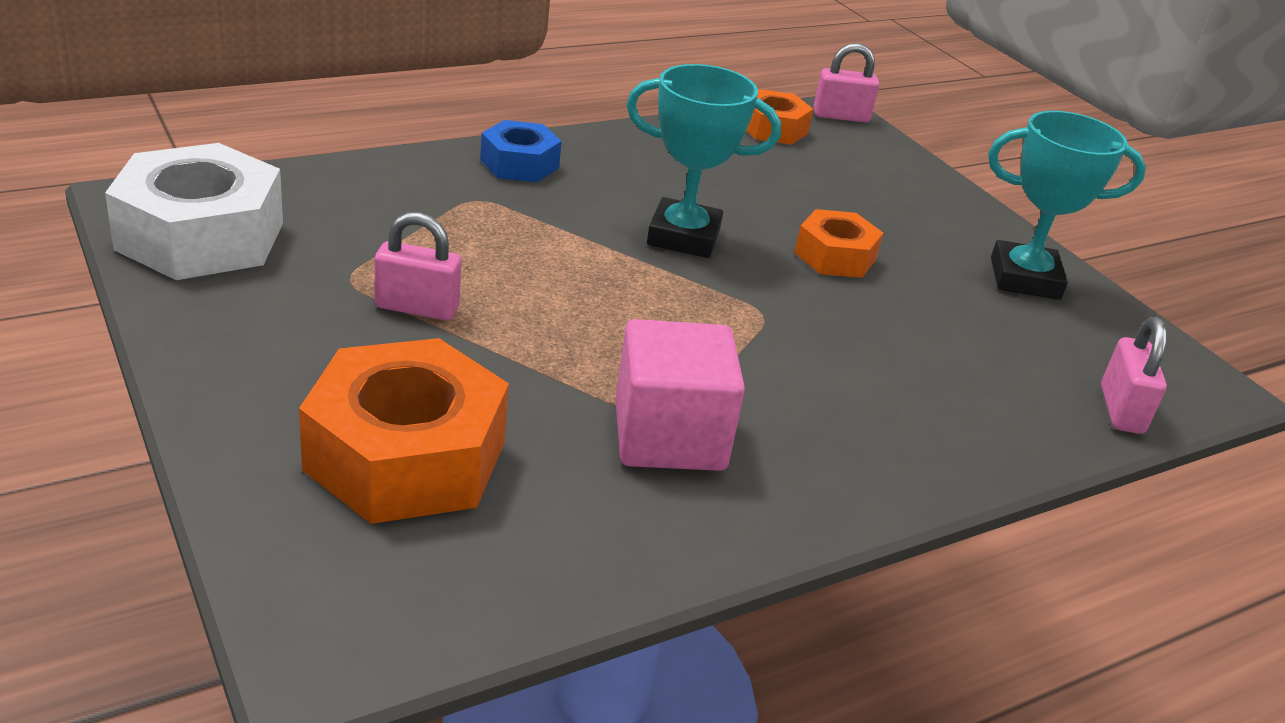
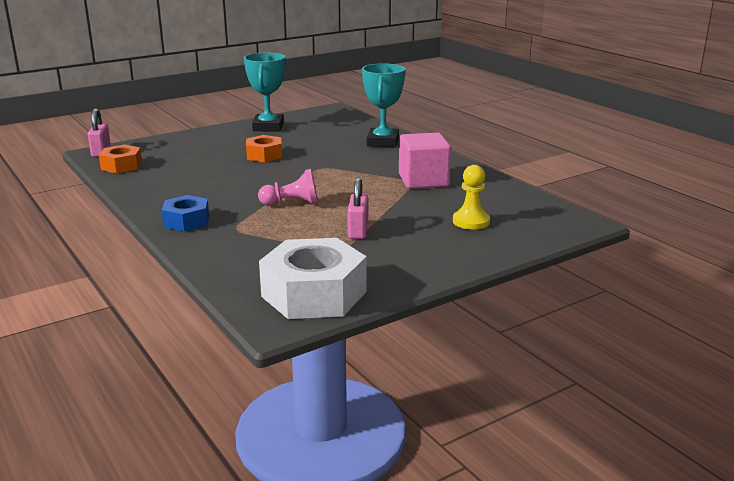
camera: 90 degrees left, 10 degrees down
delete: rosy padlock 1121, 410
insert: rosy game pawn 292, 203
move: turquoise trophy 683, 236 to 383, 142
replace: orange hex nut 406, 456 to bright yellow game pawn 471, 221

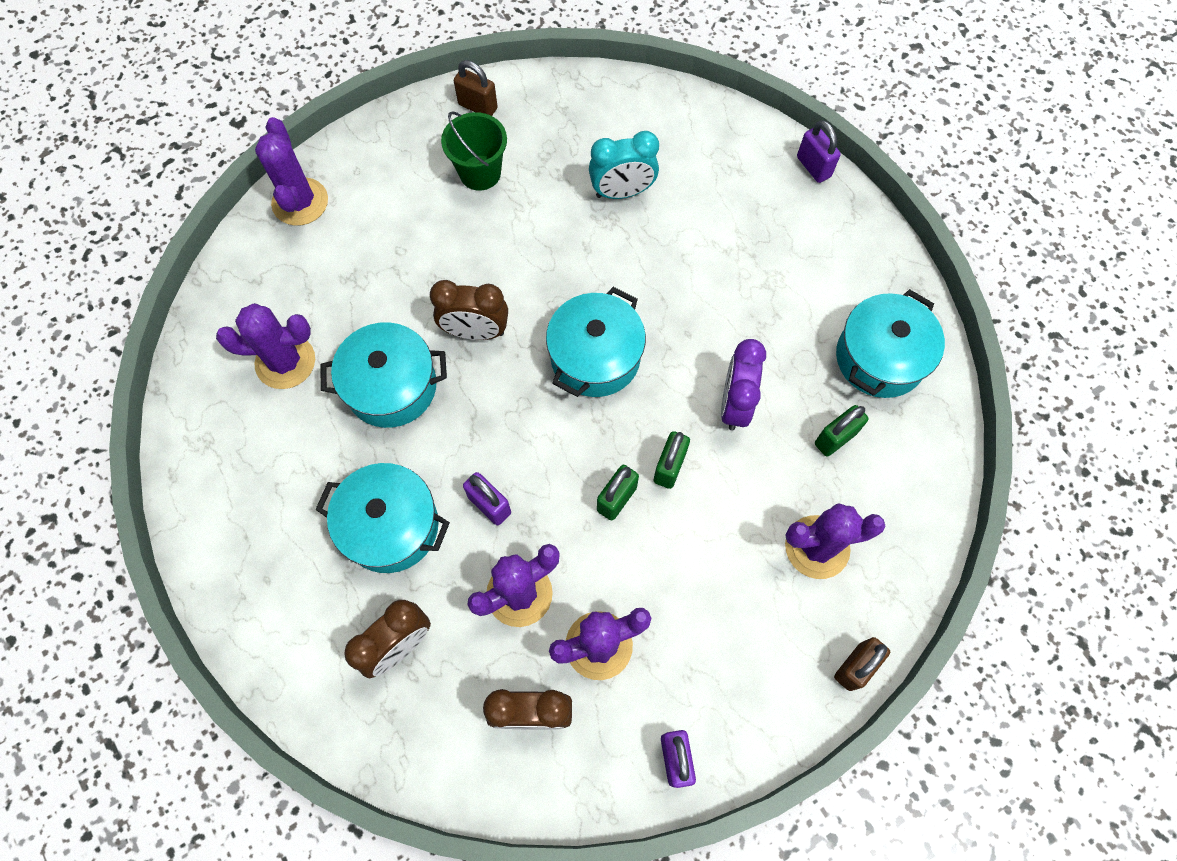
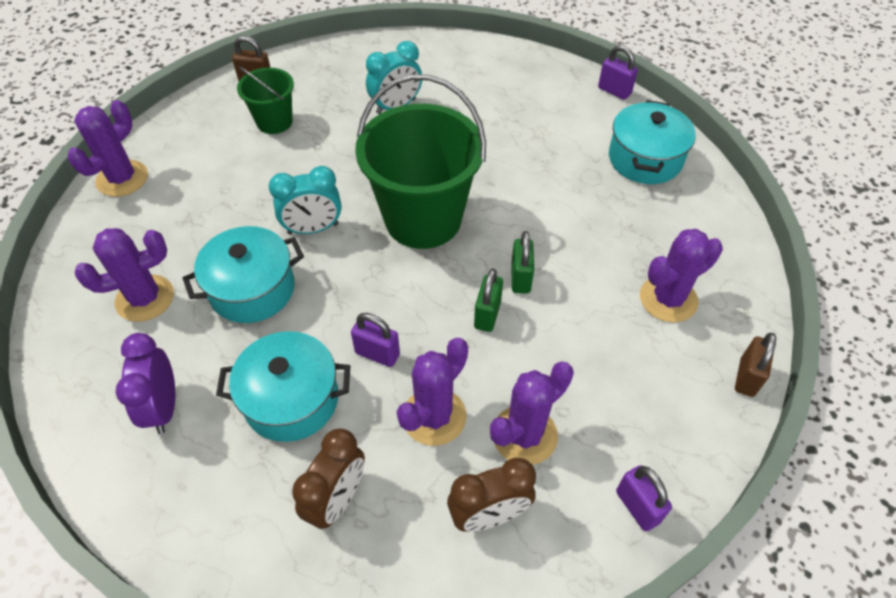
camera: 20 degrees left, 15 degrees down
delete: leaf-green padlock 835, 438
move: purple alarm clock 735, 404 to 164, 407; purple padlock 813, 167 to 614, 91
replace: turquoise pot 595, 357 to leaf-green sand bucket 423, 219
recolor: dark brown alarm clock 475, 331 to turquoise alarm clock 313, 228
rotate: purple saguaro cactus 300, 202 = 122, 178 60 degrees clockwise

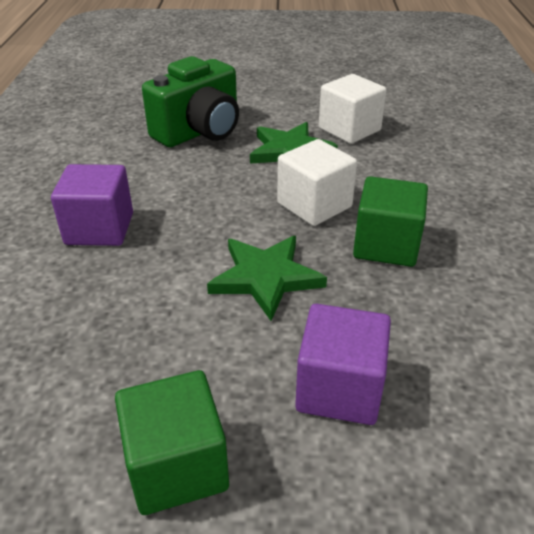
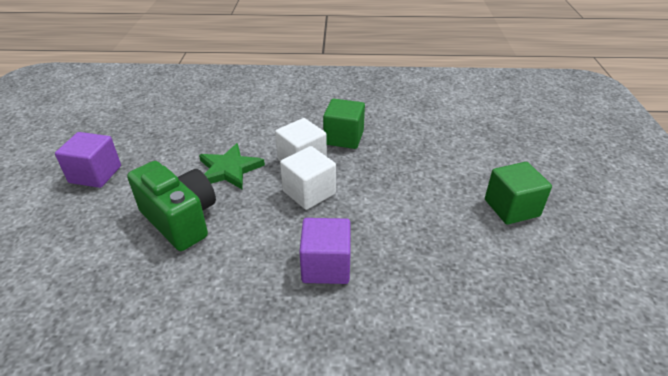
camera: 90 degrees left, 0 degrees up
delete: leaf-green star shape 266, 277
move: purple block 339, 388 to 95, 174; snow-white block 349, 129 to 309, 192

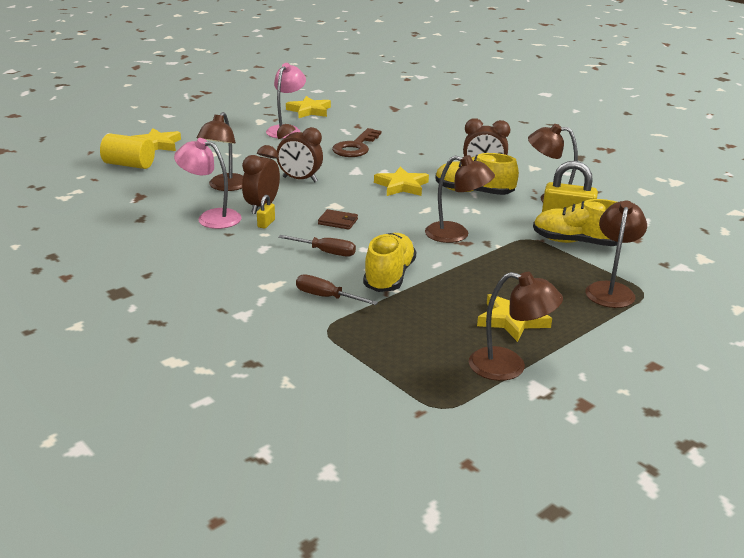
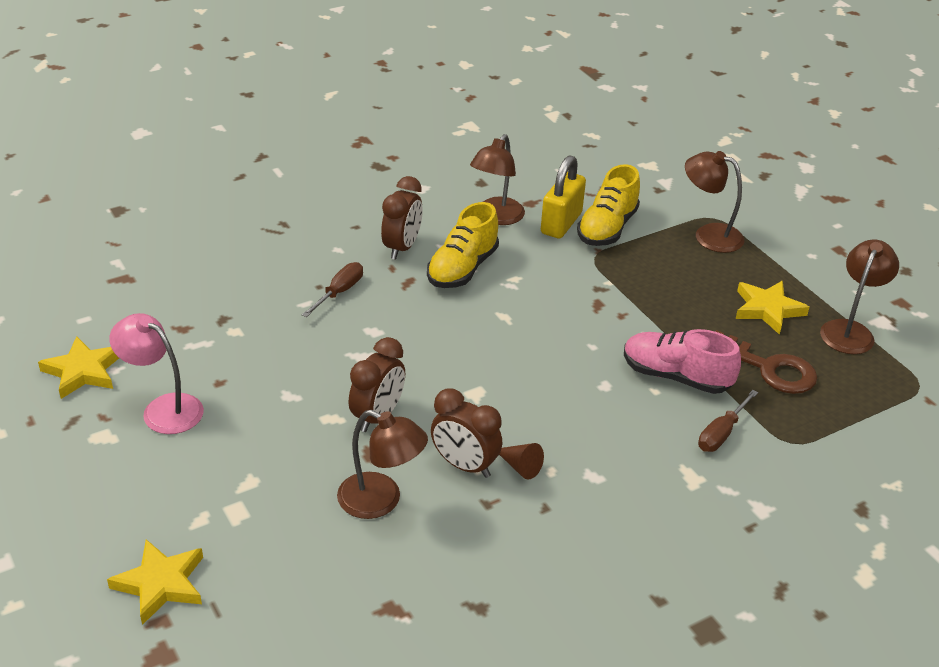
camera: 80 degrees left, 10 degrees up
delete: bright yellow cylinder shape 129, 165; rosy reading lamp 211, 218; dark brown wallet 338, 221; bright yellow star shape 401, 186; dark brown reading lamp 456, 234
move: dark brown screwdriver 326, 252 to 339, 292; dark brown latchkey 355, 147 to 769, 368
replace: bright yellow padlock 266, 223 to dark brown cone 520, 466
recolor: bright yellow shoe 389, 277 to rosy shoe 676, 376

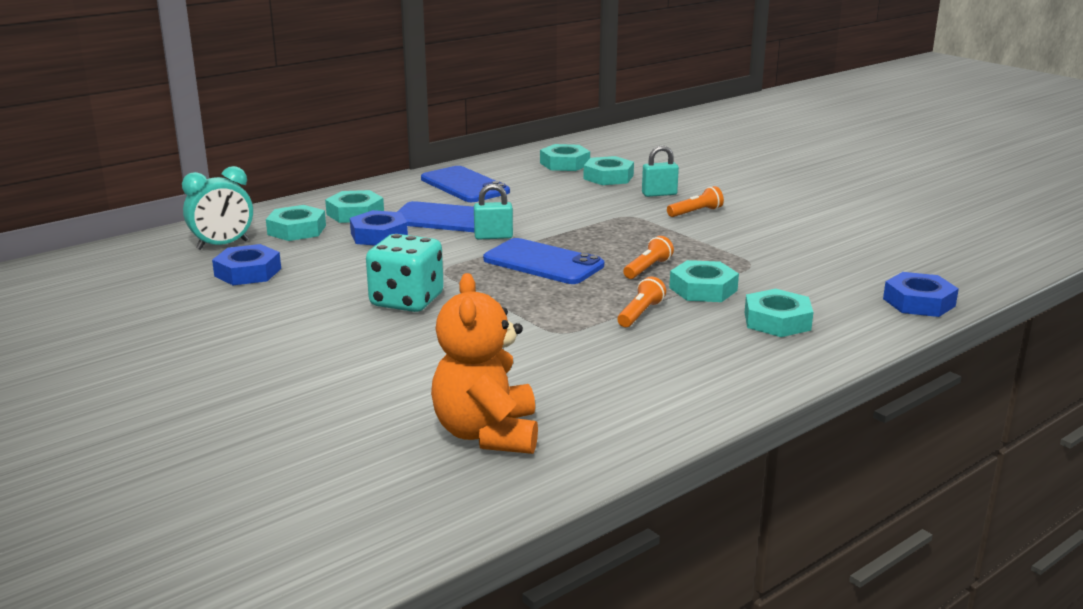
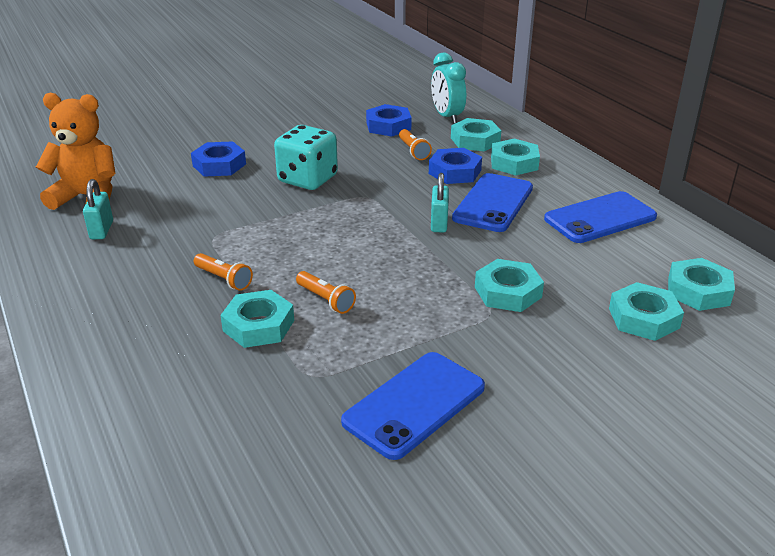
camera: 100 degrees right, 10 degrees up
move: blue phone 543, 263 to 414, 404; turquoise padlock 659, 194 to 101, 230; orange torch 695, 212 to 413, 151; turquoise hex nut 777, 321 to 508, 292; blue hex nut 918, 302 to 219, 165

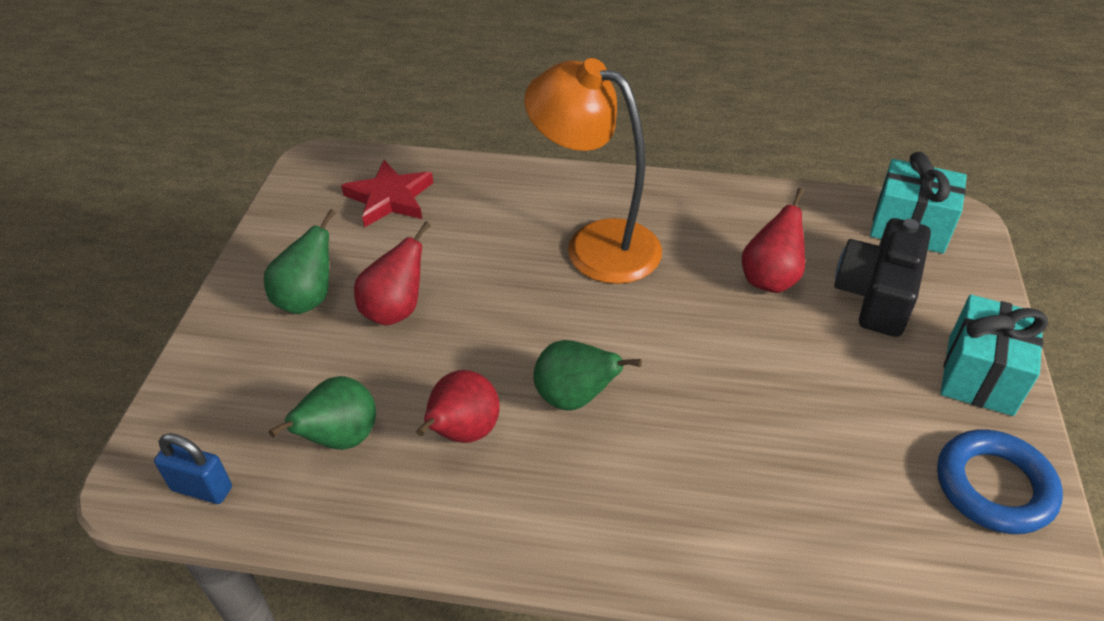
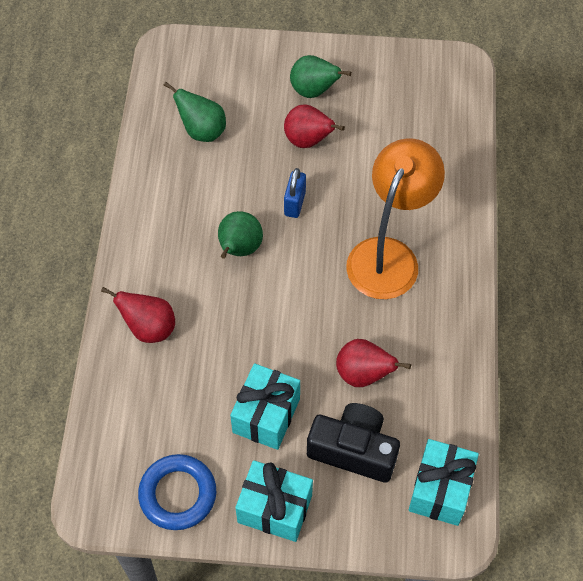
camera: 85 degrees right, 15 degrees up
delete: crimson star shape 389, 198
insert: turquoise gift 266, 415
move: blue padlock 202, 488 to 295, 203; crimson toy pear 462, 433 to 149, 328

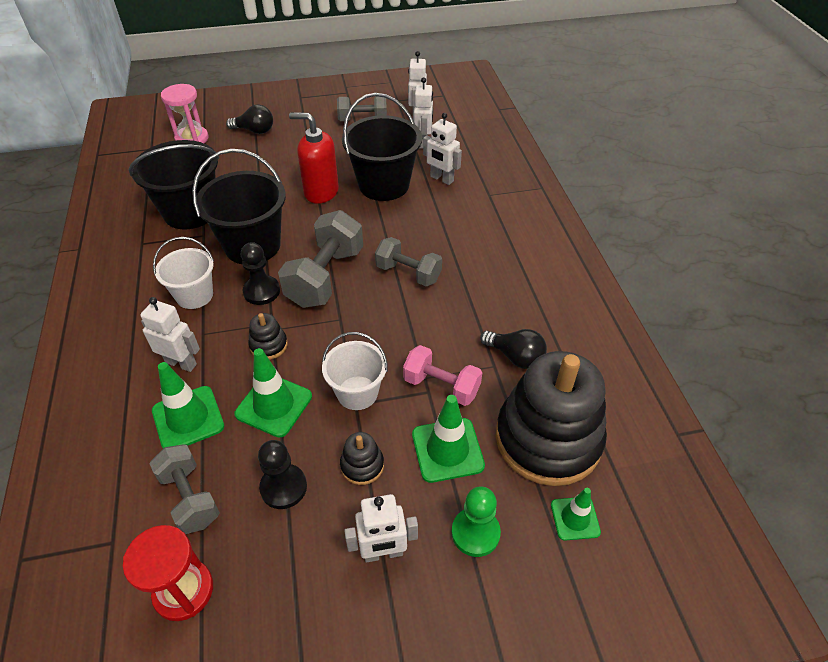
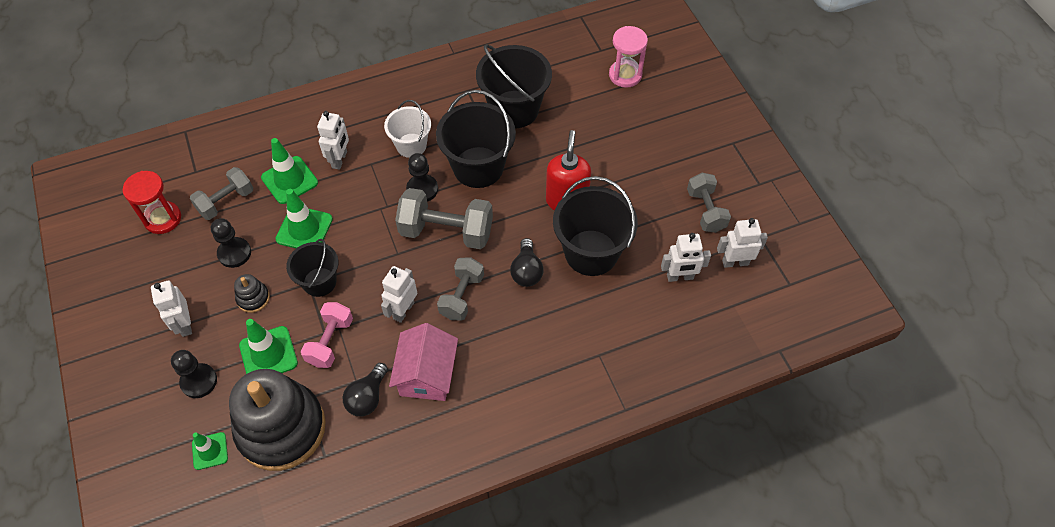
camera: 80 degrees right, 10 degrees up
delete: jet-black stacking toy 268, 345
insert: rosy house 427, 374
move: jet-black bulb 255, 131 to 526, 271; snow-white toy robot 441, 179 to 403, 310
recolor: snow-white sand bucket 357, 393 to jet-black sand bucket 319, 282; leaf-green game pawn 475, 533 to jet-black game pawn 199, 381

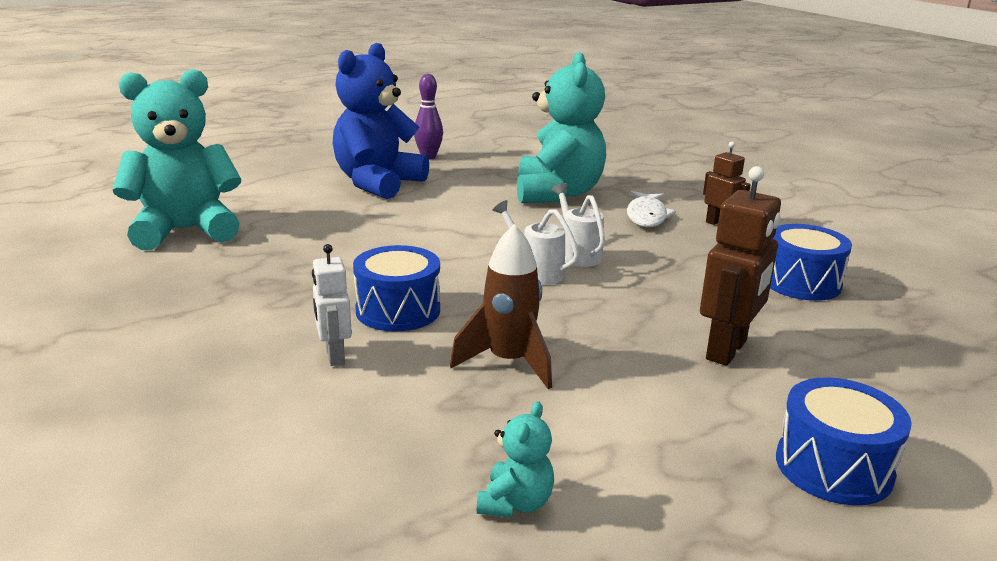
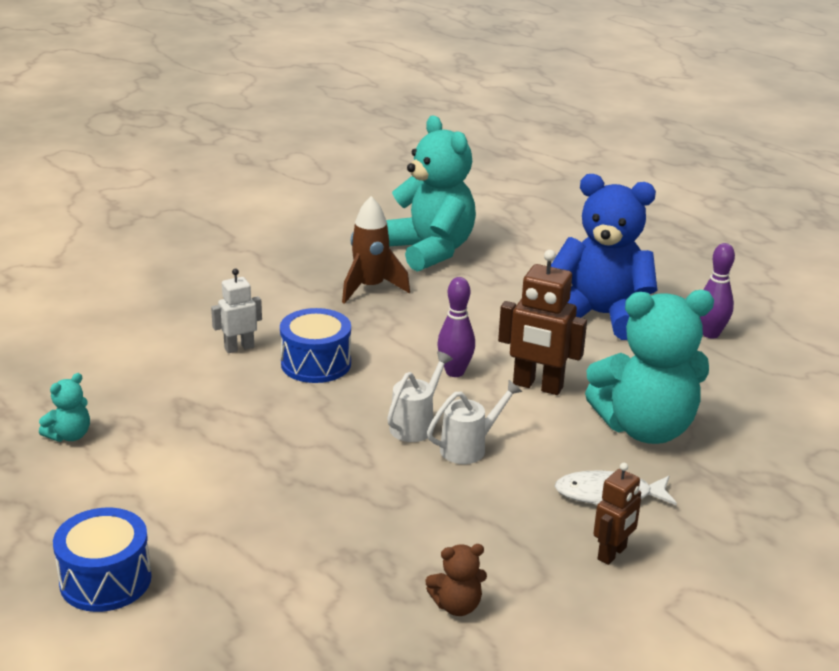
camera: 80 degrees right, 5 degrees up
insert: purple tenpin 454, 372
move: dark brown toy rocket 509, 362 to 370, 288; dark brown toy robot 727, 350 to 537, 386
replace: blue drum 801, 283 to dark brown stuffed bear 457, 606
rotate: turquoise stuffed bear 515, 503 = 69, 435 60 degrees counterclockwise

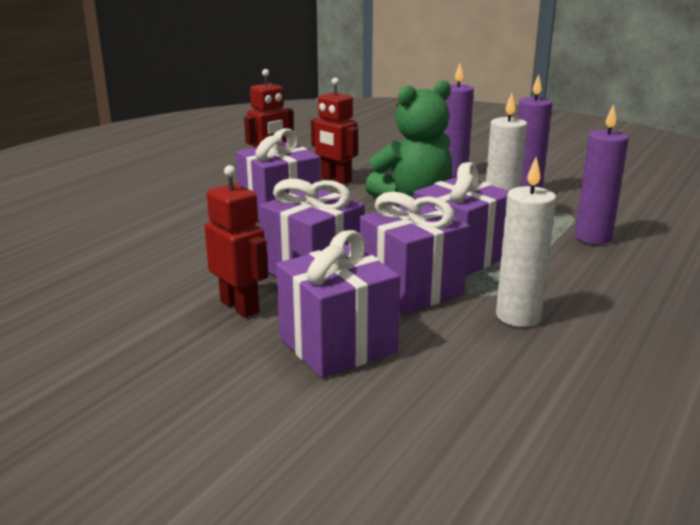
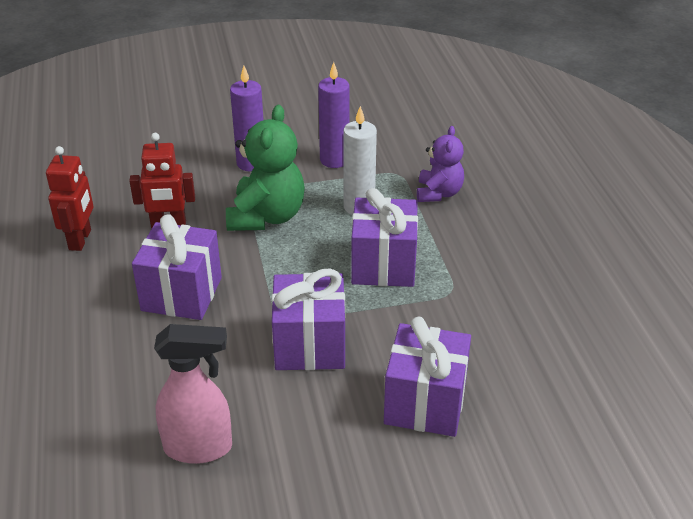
camera: 45 degrees left, 15 degrees up
delete: crimson toy robot 240, 307; purple gift 410, 289; snow-white pillar candle 518, 317
insert: rosy sprayer 199, 448
replace: purple pillar candle 593, 238 to purple stuffed bear 438, 193

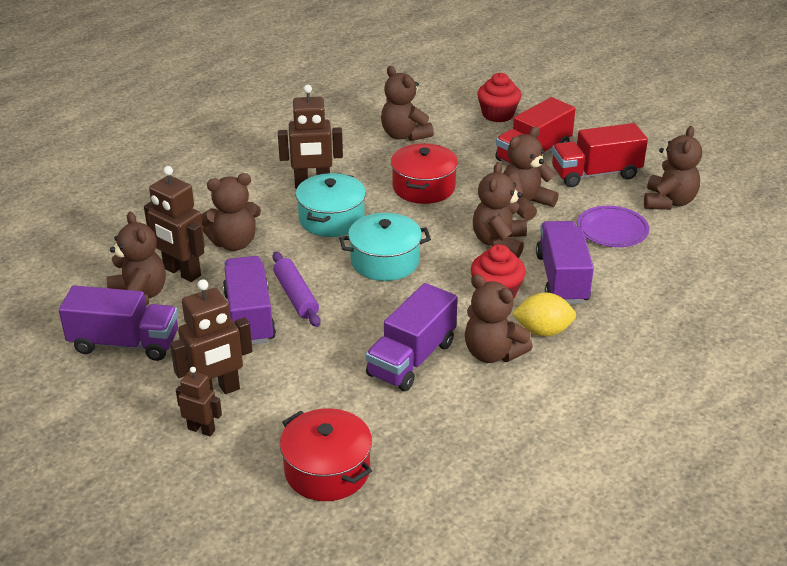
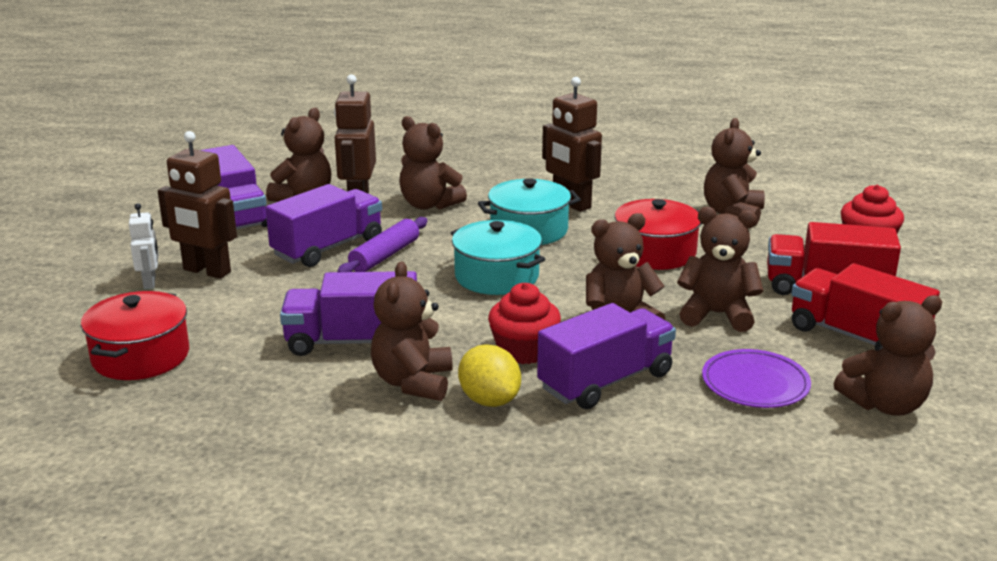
camera: 55 degrees right, 10 degrees down
recolor: dark brown toy robot 201, 429 to snow-white toy robot 150, 282

